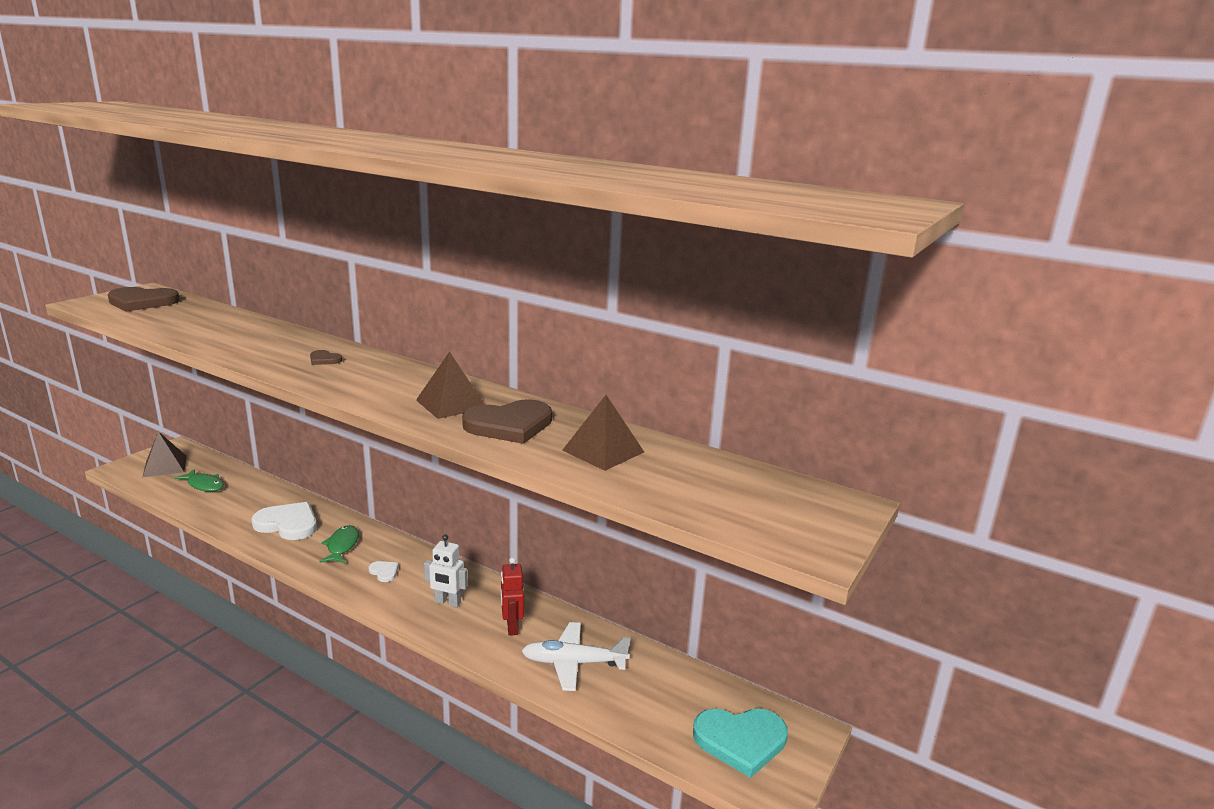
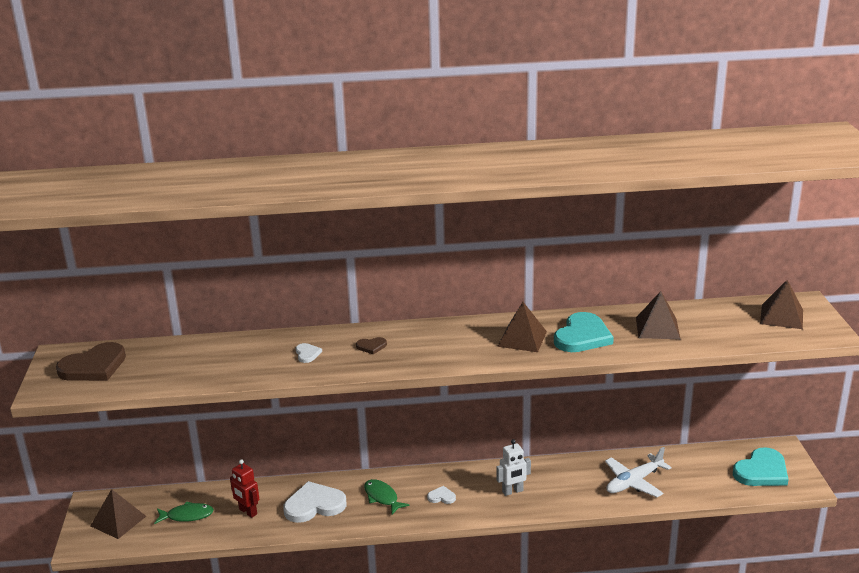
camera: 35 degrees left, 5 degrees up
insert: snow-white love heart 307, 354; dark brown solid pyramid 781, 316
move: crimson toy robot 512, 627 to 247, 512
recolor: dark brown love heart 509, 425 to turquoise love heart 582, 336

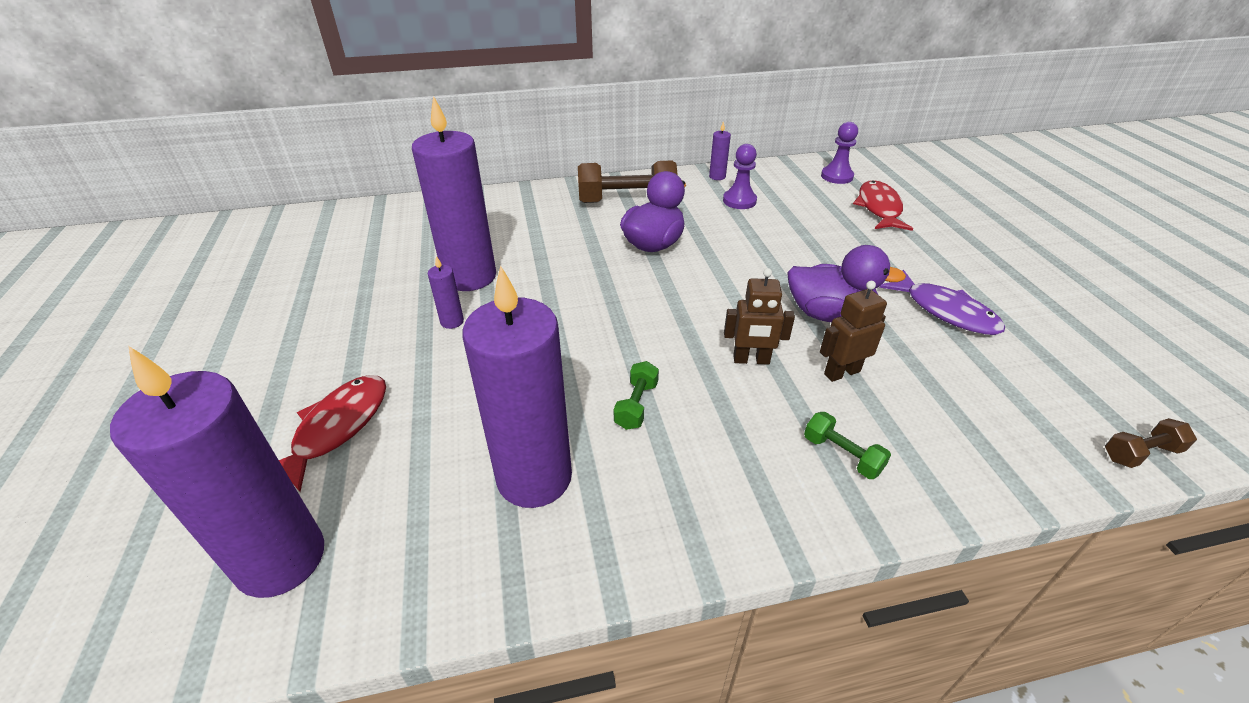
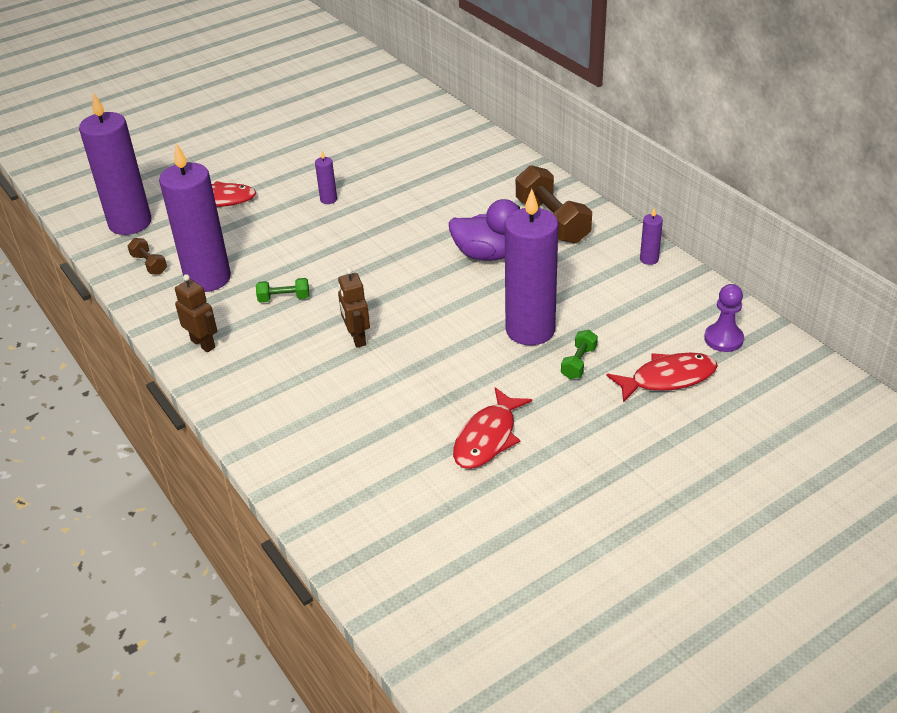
camera: 70 degrees right, 0 degrees up
delete: purple game pawn 739, 201; purple toy duck 828, 314
move: purple pillar candle 470, 277 to 530, 330; leaf-green free weight 842, 455 to 578, 363; dark brown toy robot 841, 372 to 203, 344; dark brown free weight 1140, 453 to 149, 264
recolor: purple toy fish 945, 311 to crimson toy fish 488, 438

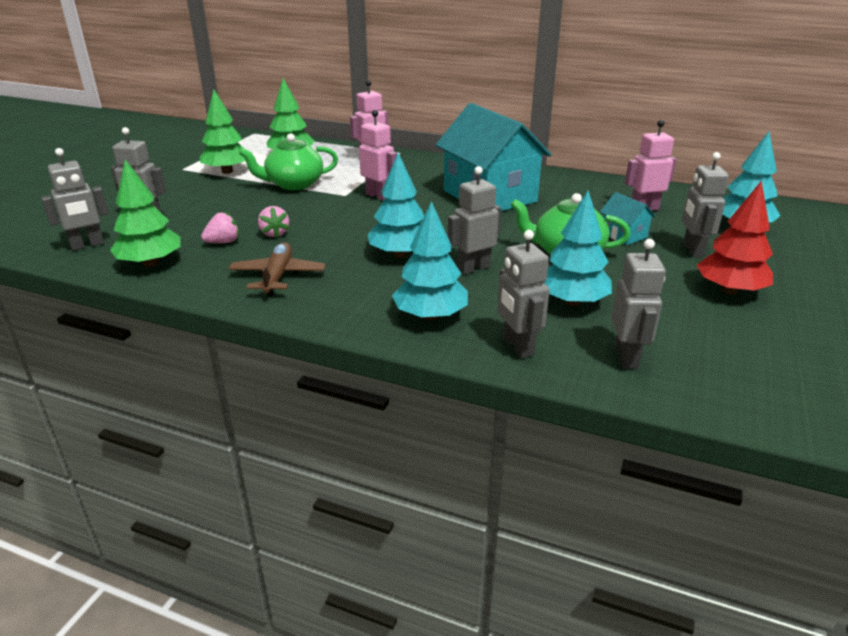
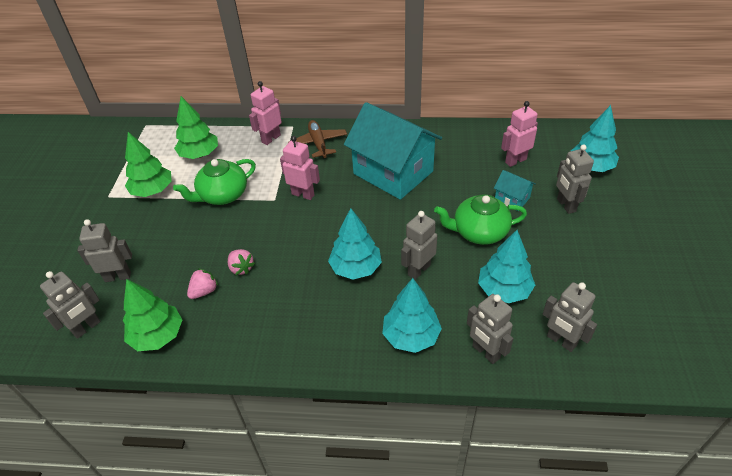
camera: 15 degrees left, 15 degrees up
delete: crimson tree 729, 290
move: dark brown aeroplane 278, 276 to 318, 143
rotate: gray toy robot 627, 357 = 561, 341 150 degrees clockwise

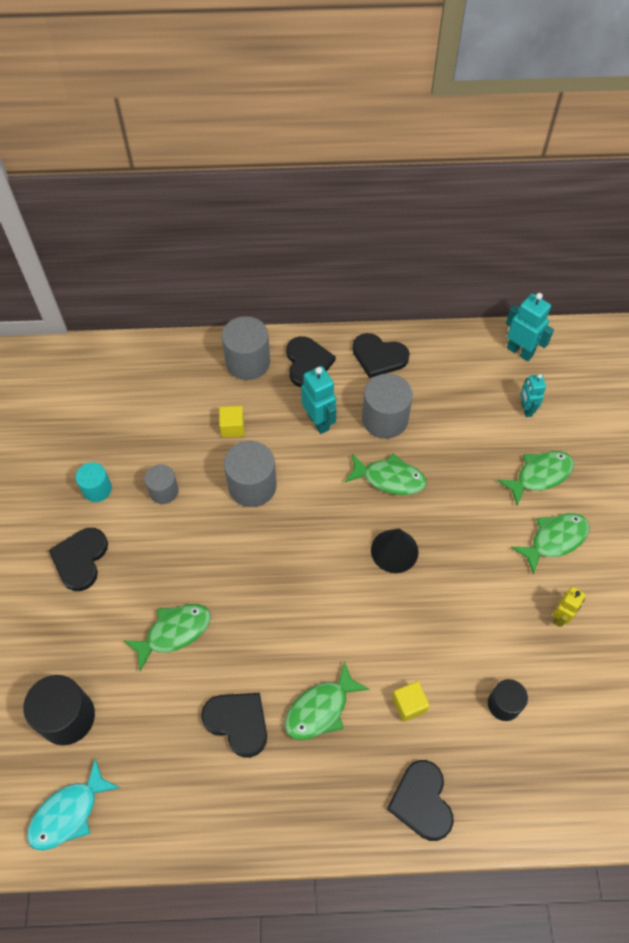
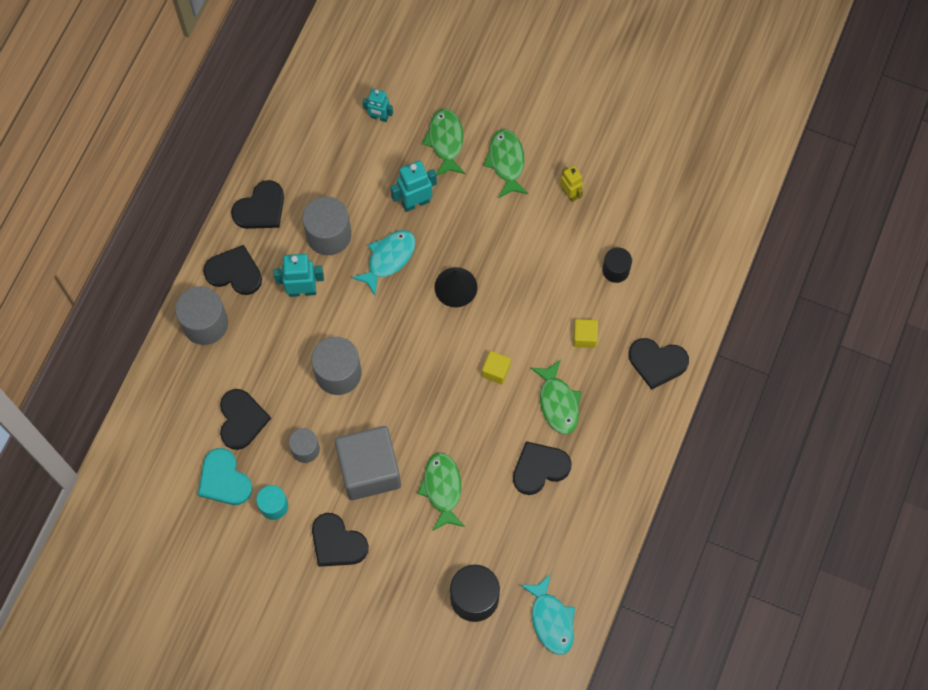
camera: 65 degrees left, 10 degrees up
insert: turquoise love heart 224, 479; jet-black love heart 241, 419; gray block 369, 470
move: bright yellow block 232, 427 to 496, 371; turquoise toy robot 520, 351 to 415, 202
recolor: leaf-green toy fish 389, 478 to turquoise toy fish 388, 259

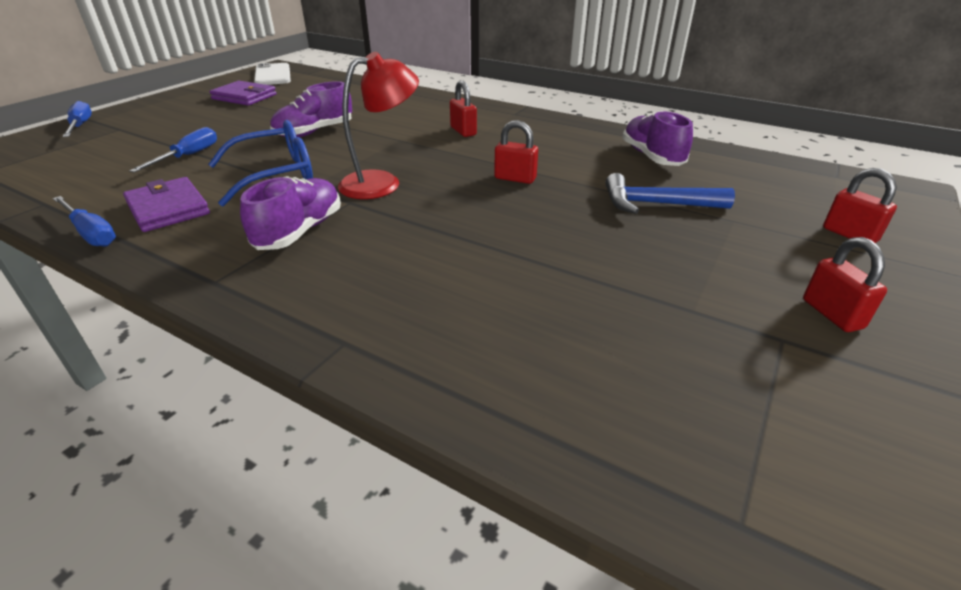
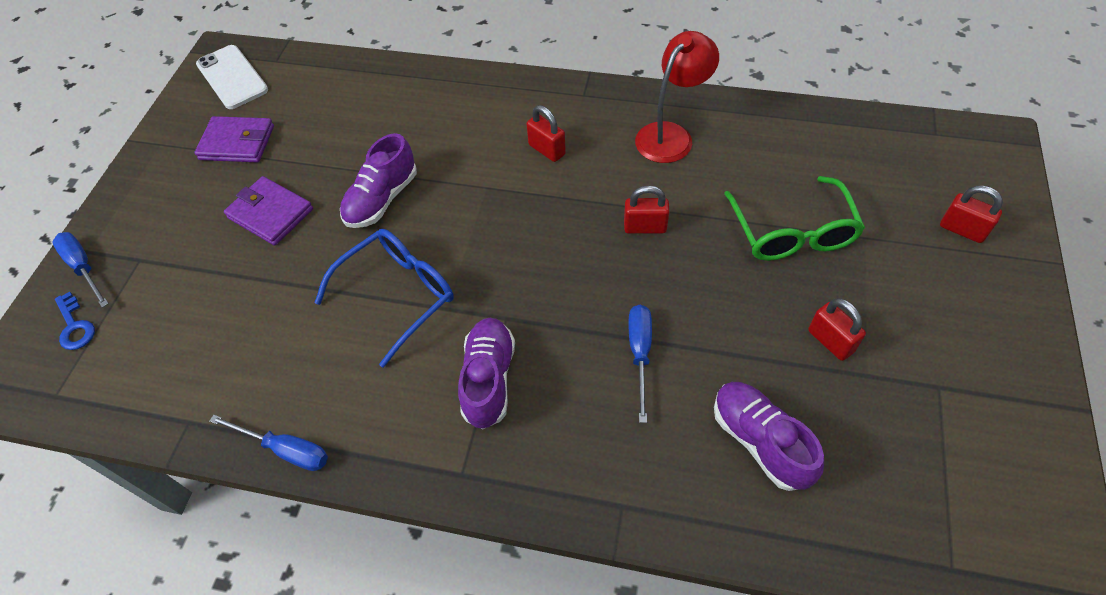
camera: 15 degrees left, 20 degrees up
insert: blue latchkey 75, 326
move: purple wallet 168, 208 to 270, 213; blue screwdriver 188, 156 to 640, 354; crimson reading lamp 382, 183 to 671, 135; purple shoe 652, 157 to 760, 441; crimson padlock 832, 314 to 830, 341
replace: blue claw hammer 656, 204 to leaf-green eyeglasses 792, 231

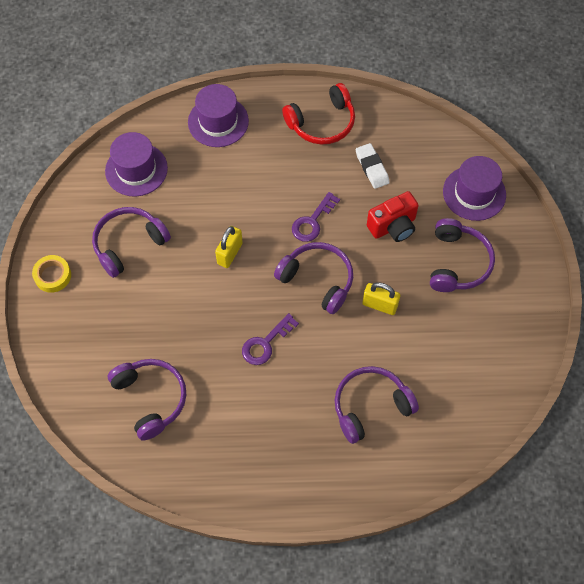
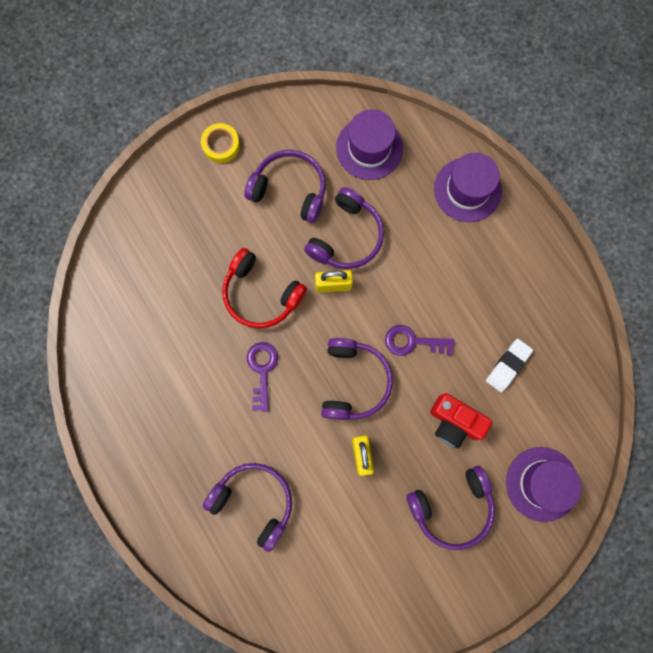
camera: 60 degrees right, 15 degrees up
move: purple headset 151, 398 to 346, 237; crimson headset 322, 123 to 261, 294
rotate: purple latchkey 265, 343 = 262, 370 75 degrees clockwise

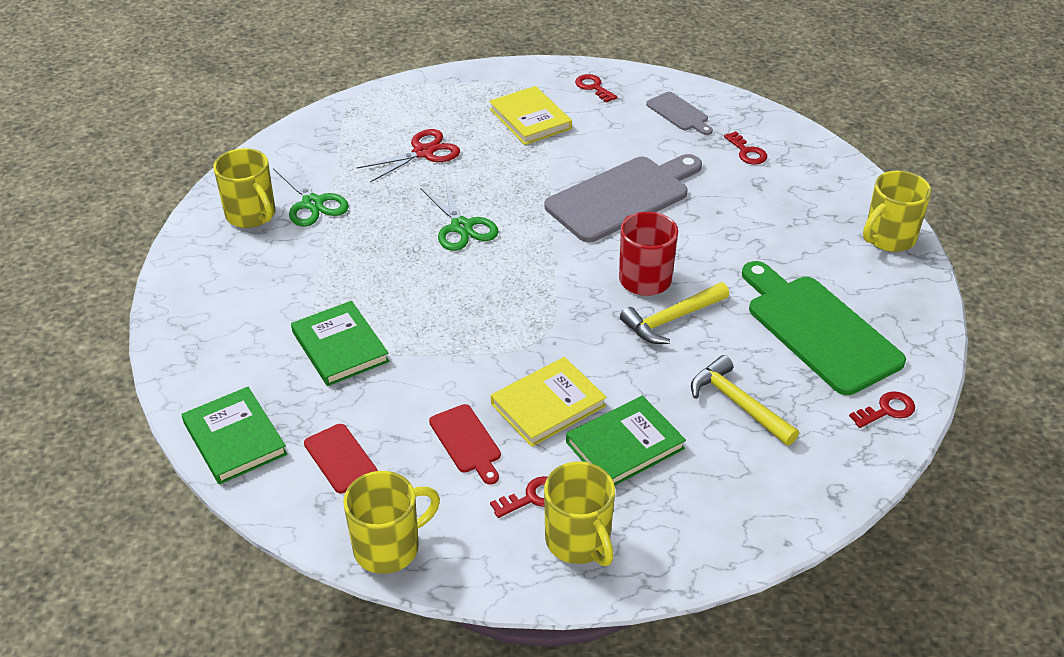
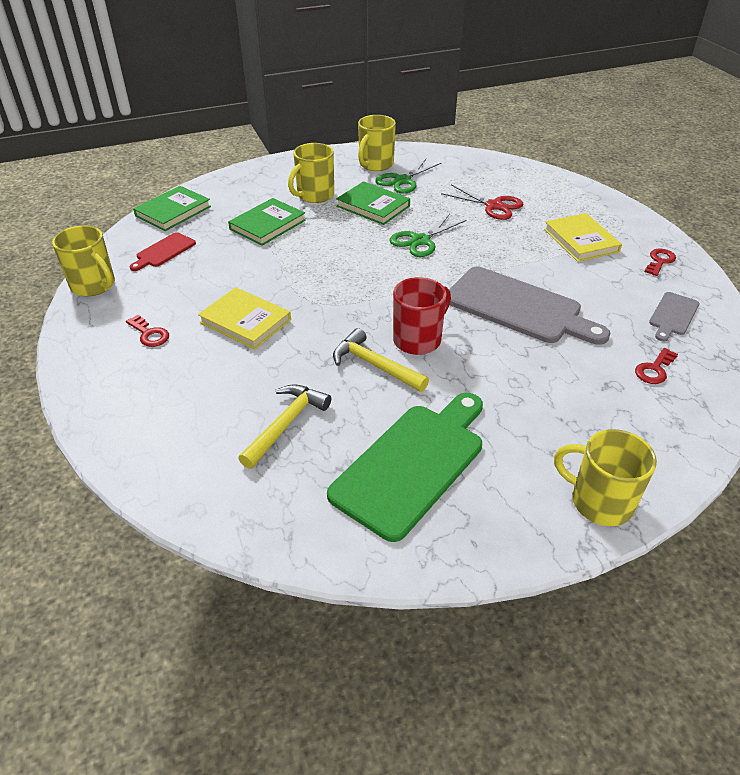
camera: 70 degrees right, 0 degrees up
delete: crimson cutting board 466, 442; crimson latchkey 887, 410
move: bright yellow mug 579, 541 to 314, 195; leaf-green hardback 625, 445 to 373, 206
rotate: bright yellow hardback 530, 119 = 581, 240 60 degrees counterclockwise

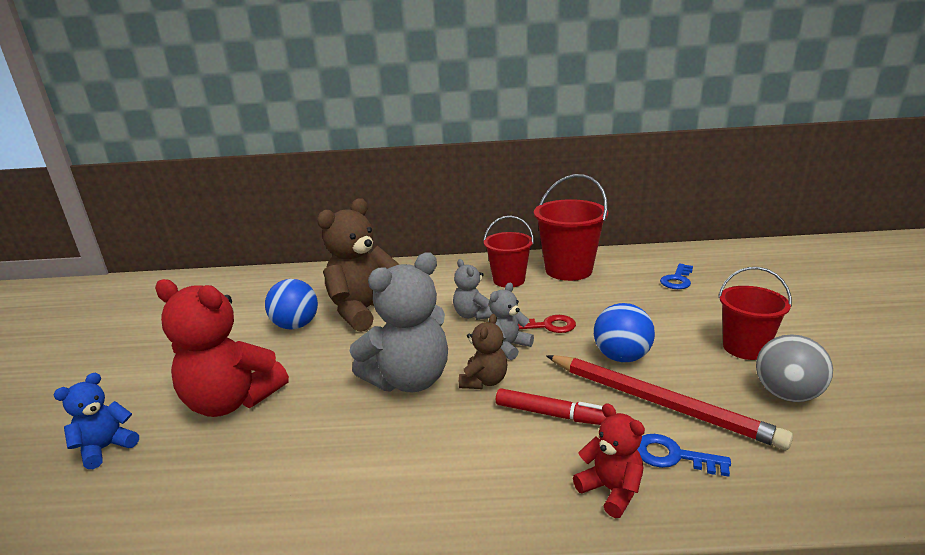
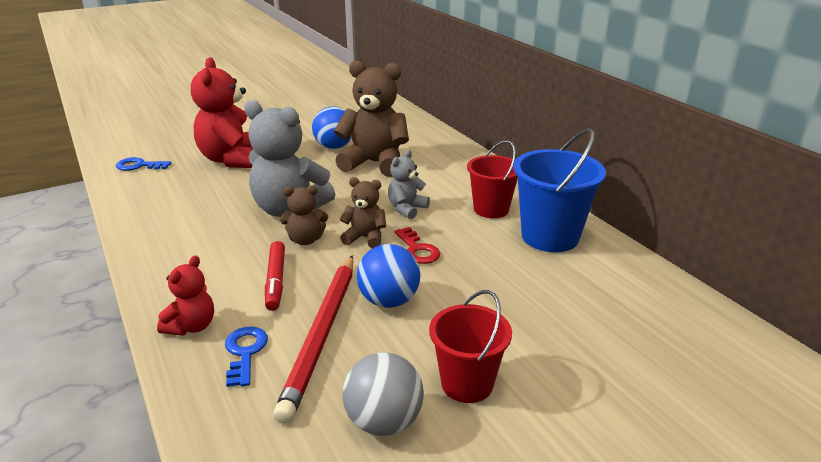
camera: 60 degrees right, 5 degrees up
delete: blue stuffed bear 106, 448
move: blue latchkey 677, 280 to 139, 166
recolor: gray stuffed bear 508, 347 to dark brown stuffed bear 365, 238; crimson sand bucket 568, 270 to blue sand bucket 550, 236

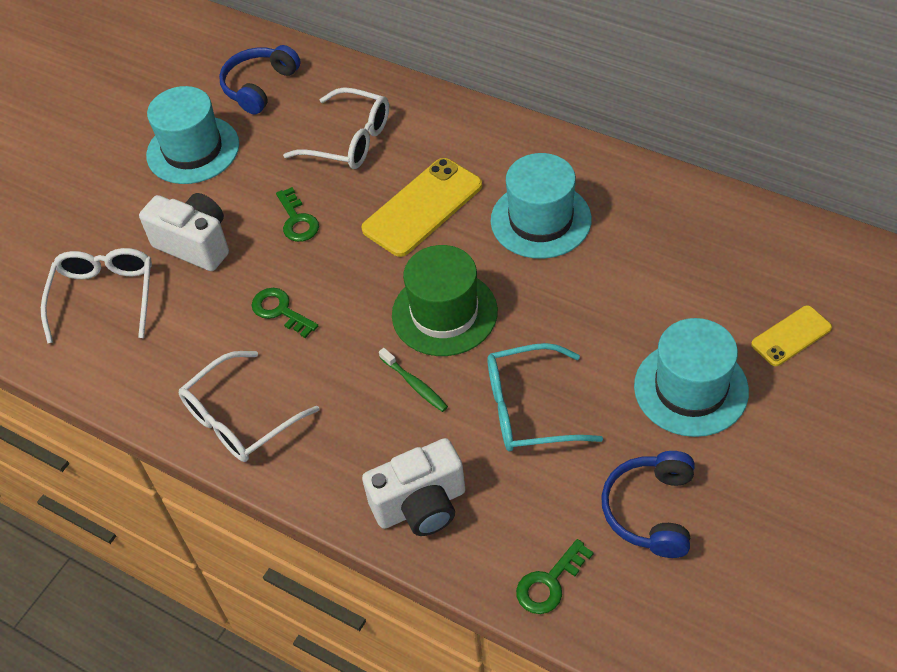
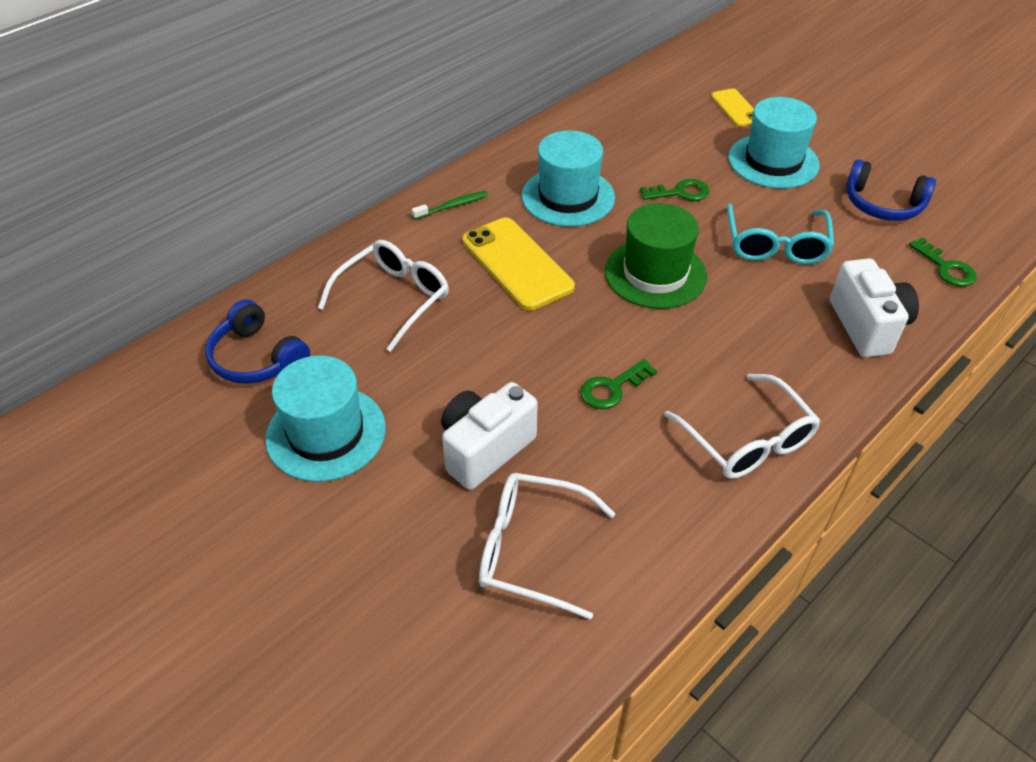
camera: 80 degrees left, 5 degrees down
move: leaf-green latchkey 297, 220 to 680, 192; leaf-green dental brush 415, 384 to 452, 206

